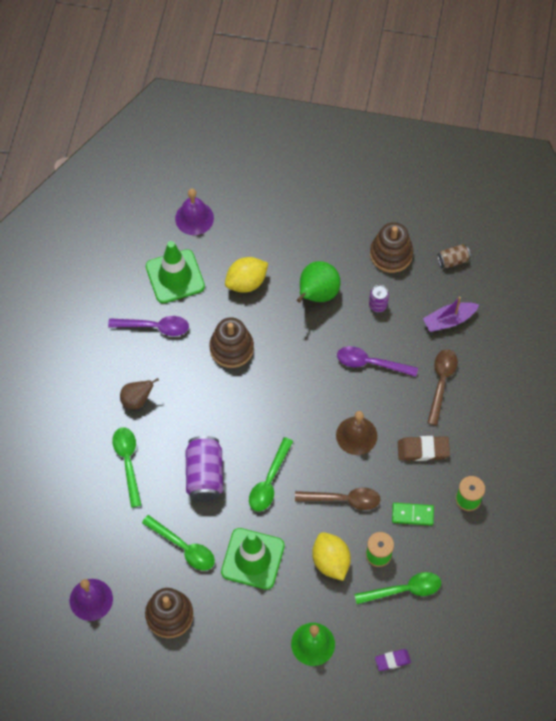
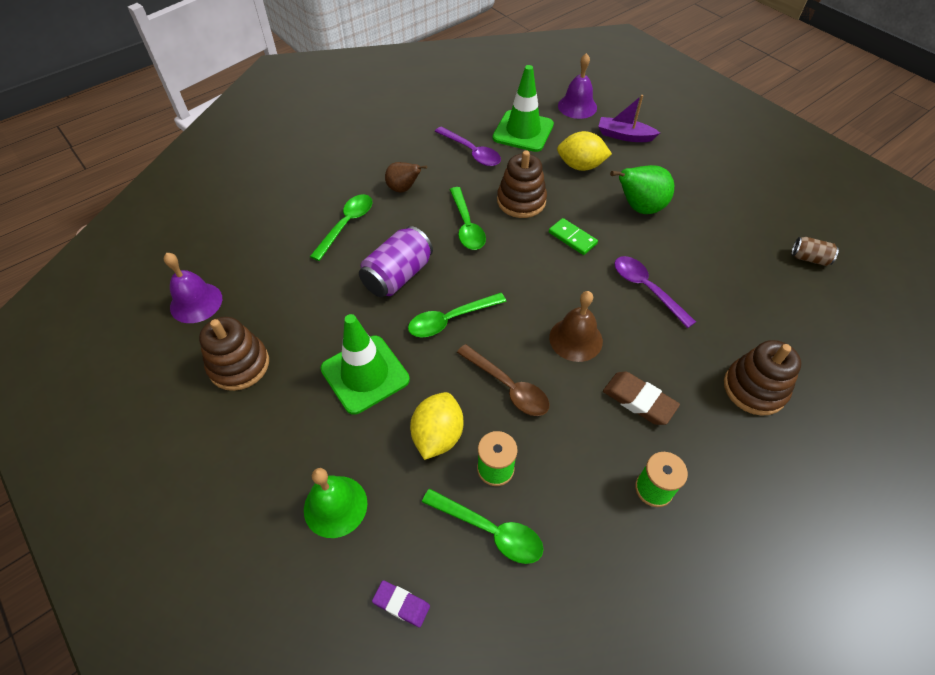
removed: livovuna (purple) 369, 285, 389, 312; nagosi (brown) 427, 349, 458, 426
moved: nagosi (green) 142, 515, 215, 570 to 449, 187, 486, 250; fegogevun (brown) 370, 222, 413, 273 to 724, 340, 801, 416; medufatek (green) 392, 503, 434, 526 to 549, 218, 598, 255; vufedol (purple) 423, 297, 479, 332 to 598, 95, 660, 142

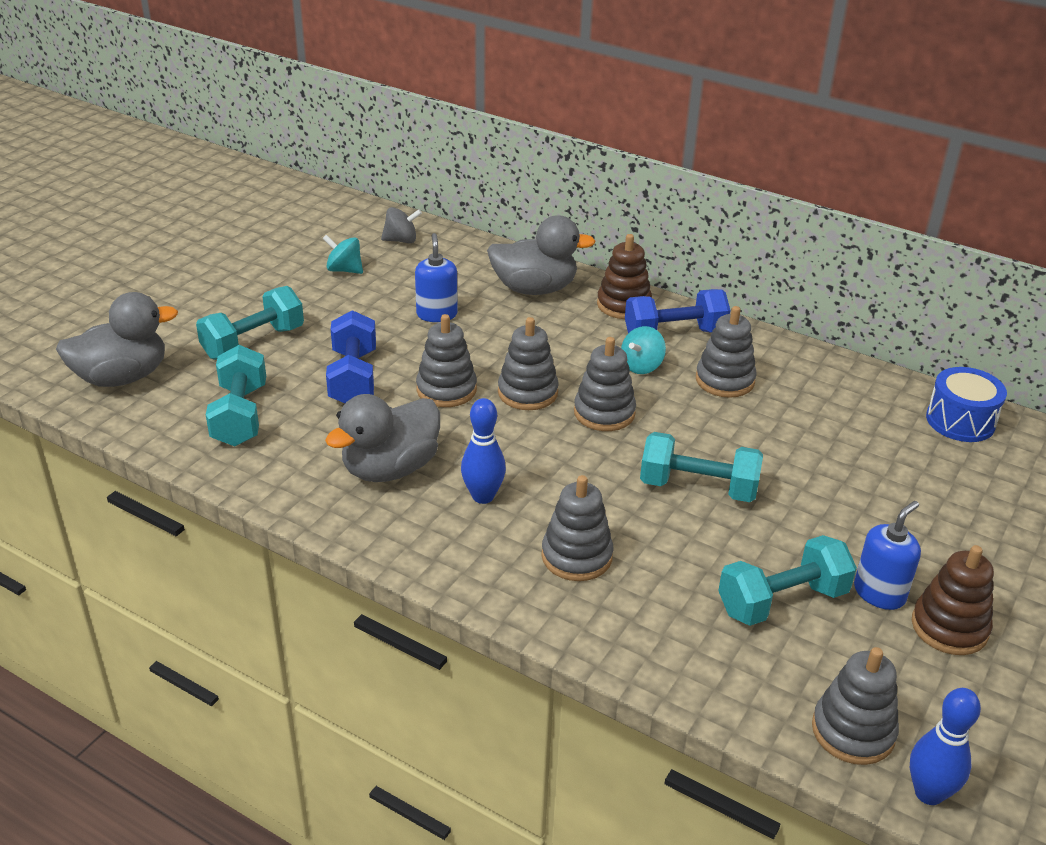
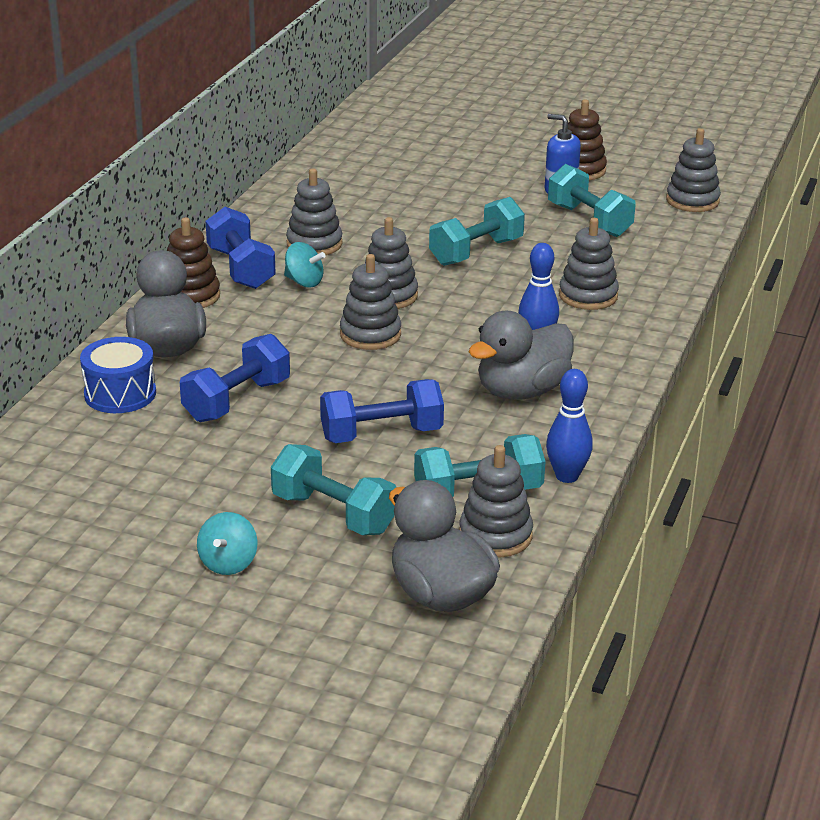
removed: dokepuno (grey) 381, 207, 422, 243
moved: dokepuno (turquoise) 322, 235, 363, 274 to 197, 512, 257, 575; fegogevun (grey) 416, 314, 477, 407 to 459, 445, 533, 557; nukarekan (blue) 910, 688, 981, 805 to 546, 369, 593, 483; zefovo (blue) 926, 367, 1007, 442 to 80, 337, 156, 413
replaced: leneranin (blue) 415, 233, 458, 322 to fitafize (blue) 180, 334, 290, 422
turned: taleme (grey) 325, 394, 440, 482 = 468, 311, 573, 400 105 degrees clockwise; fitafize (turquoise) 640, 432, 763, 502 = 429, 197, 525, 266 45 degrees clockwise

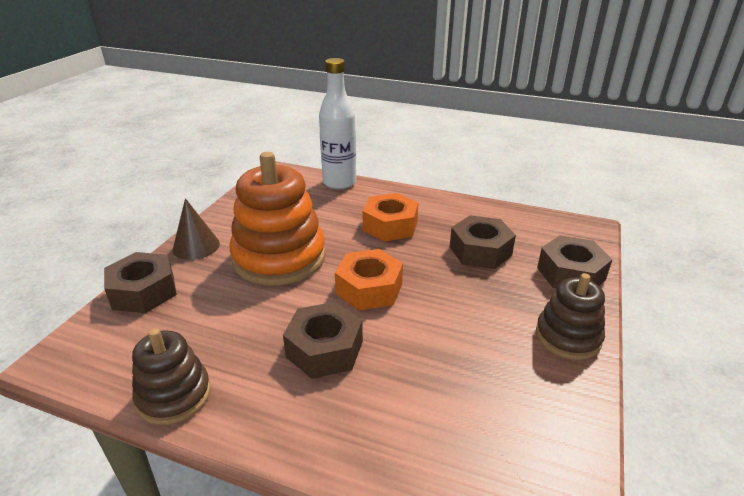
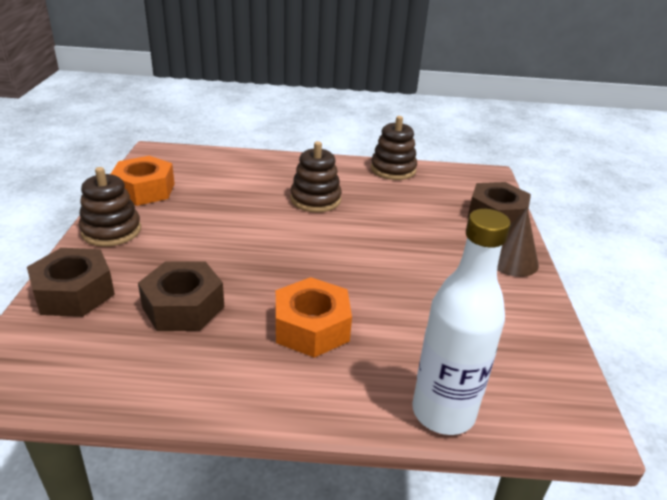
removed: fegogevun (orange) 229, 152, 326, 286
moved: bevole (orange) 335, 249, 403, 311 to 111, 156, 175, 206
replaced: bevole (brown) 283, 302, 363, 379 to fegogevun (brown) 290, 141, 342, 212

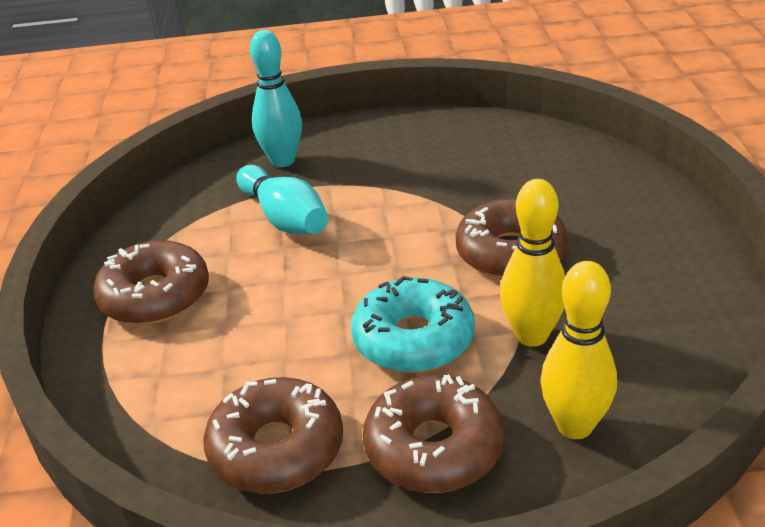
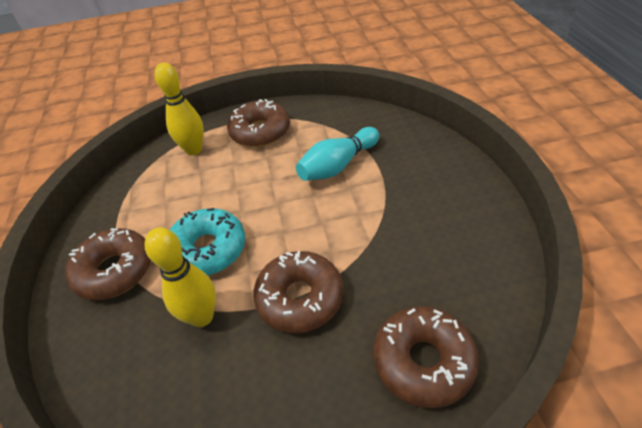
removed: nukarekan (turquoise) 250, 30, 302, 167
moved: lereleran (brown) 203, 377, 343, 493 to 373, 306, 479, 408; nukarekan (yellow) 541, 261, 617, 439 to 155, 63, 204, 155

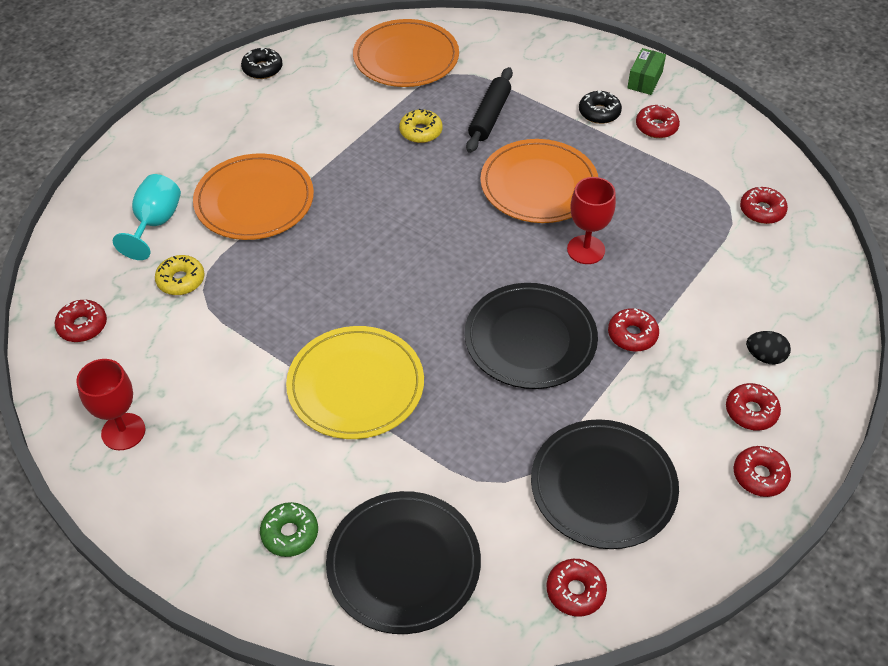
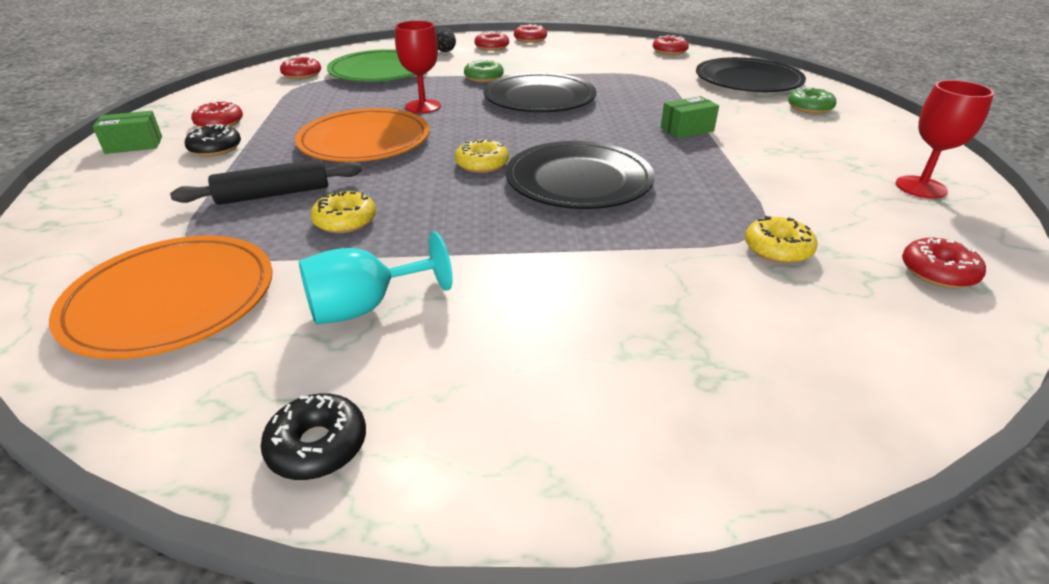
removed: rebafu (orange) 193, 154, 314, 240
added: rebafu (green) 327, 49, 415, 82; lereleran (yellow) 455, 139, 509, 173
moved: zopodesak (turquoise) 113, 174, 181, 260 to 299, 231, 453, 325; rebafu (black) 531, 419, 679, 549 to 505, 141, 655, 209
replaced: rebafu (yellow) 286, 326, 424, 439 to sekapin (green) 661, 96, 719, 139
recoloured: lereleran (red) 608, 308, 659, 352 to lereleran (green) 464, 60, 504, 82

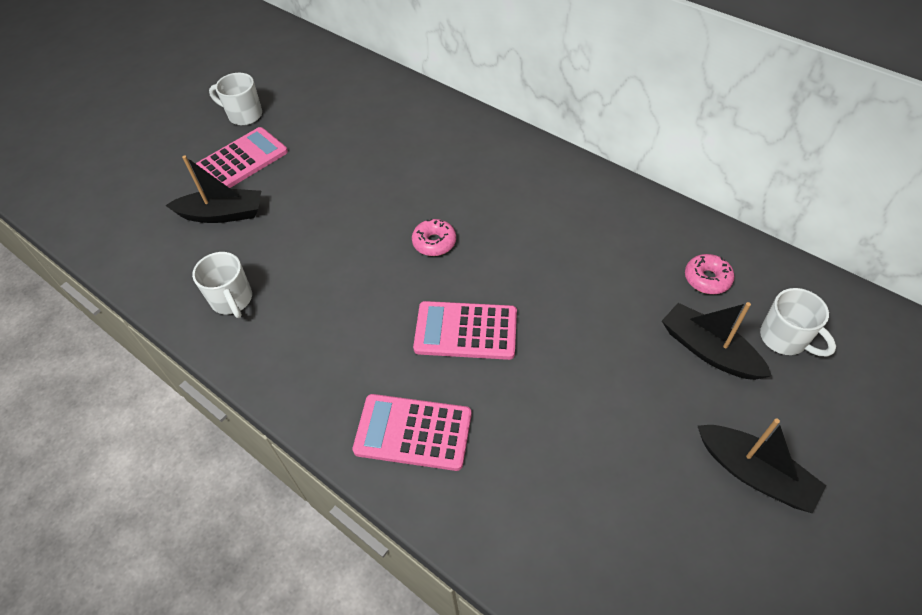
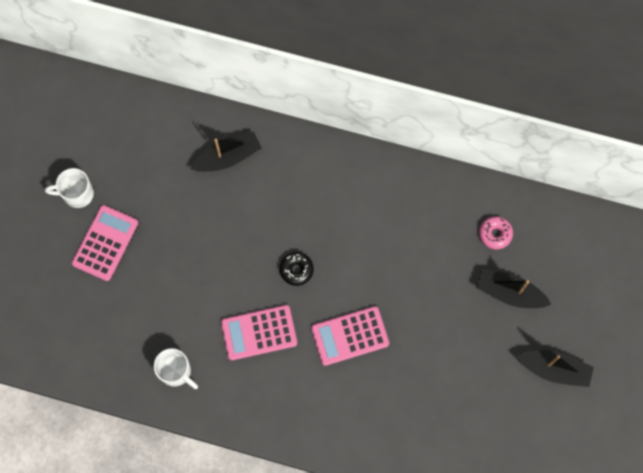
removed: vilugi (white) 760, 288, 836, 356
moved: vufedol (black) 165, 156, 261, 223 to 190, 131, 261, 172; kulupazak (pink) 352, 394, 472, 471 to 221, 305, 297, 360
recoloured: lereleran (pink) 412, 219, 456, 256 to lereleran (black) 280, 252, 314, 286

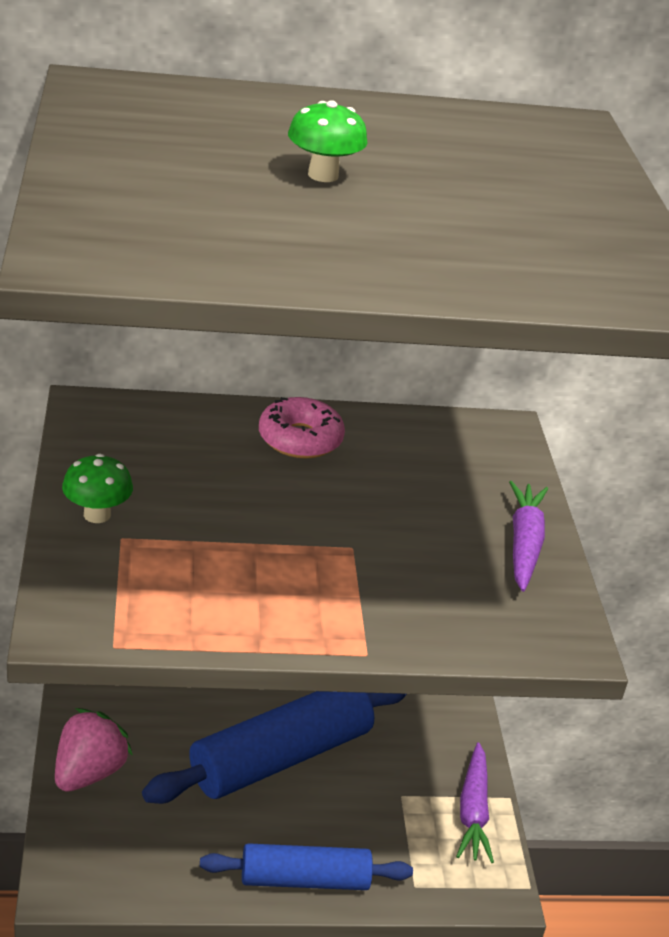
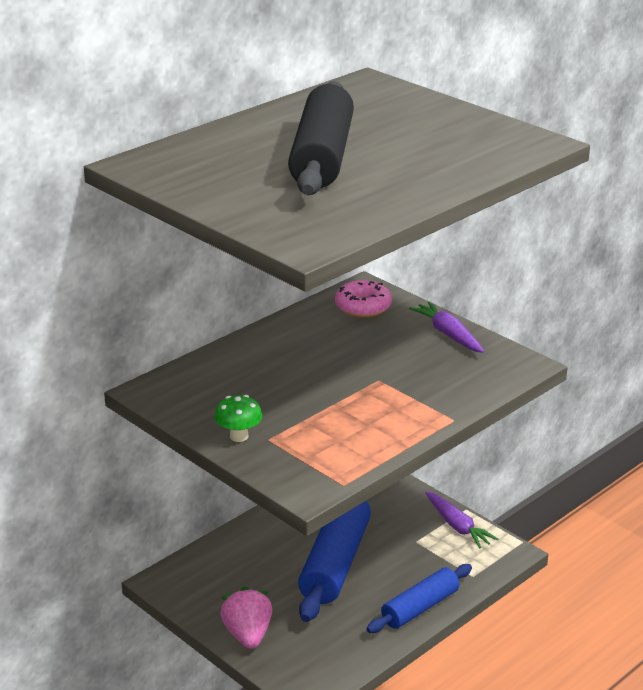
moved: lereleran (pink) 259, 397, 345, 458 to 335, 280, 392, 317
replaced: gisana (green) 288, 100, 368, 182 to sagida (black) 288, 81, 354, 195

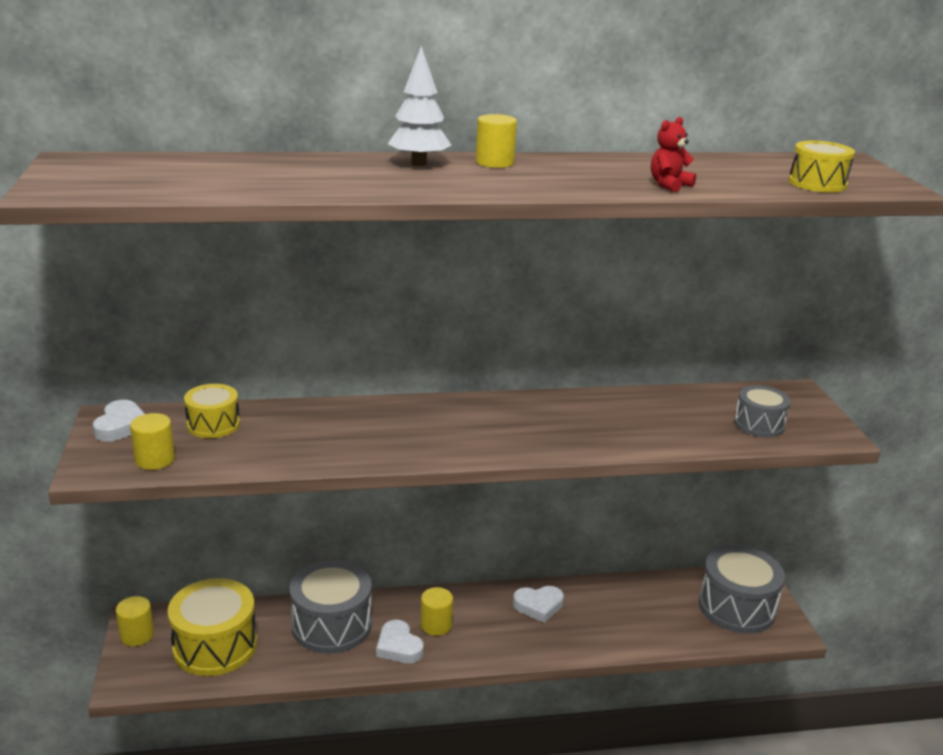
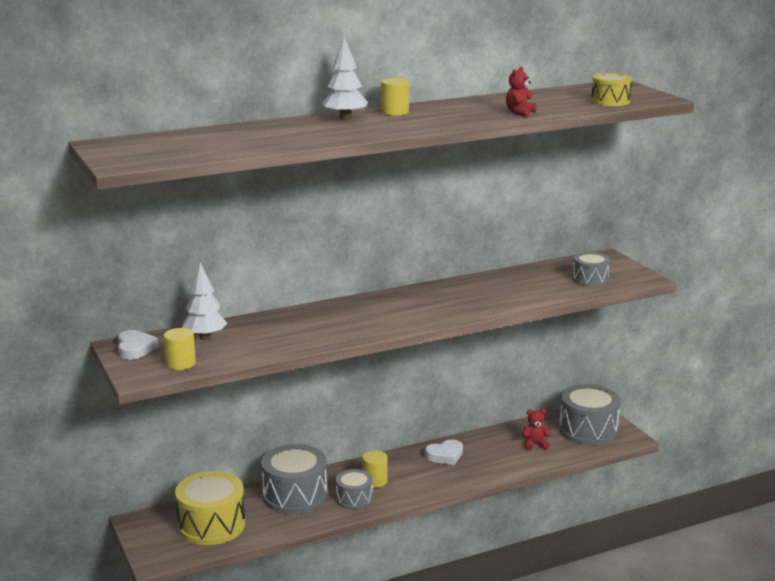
removed: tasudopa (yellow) 116, 596, 154, 646
added: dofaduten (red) 523, 409, 551, 450
replaced: zefovo (yellow) 184, 384, 240, 438 to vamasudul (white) 182, 263, 228, 340; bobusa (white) 376, 620, 424, 663 to zefovo (grey) 336, 469, 373, 510

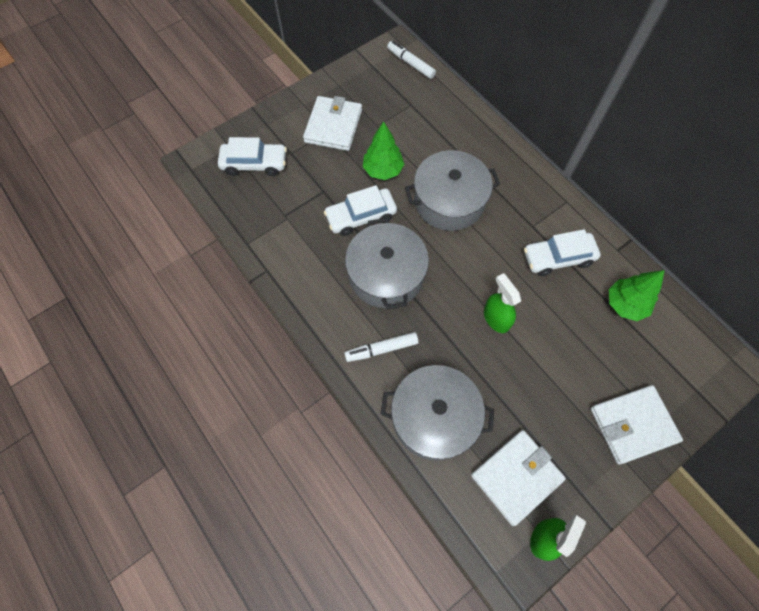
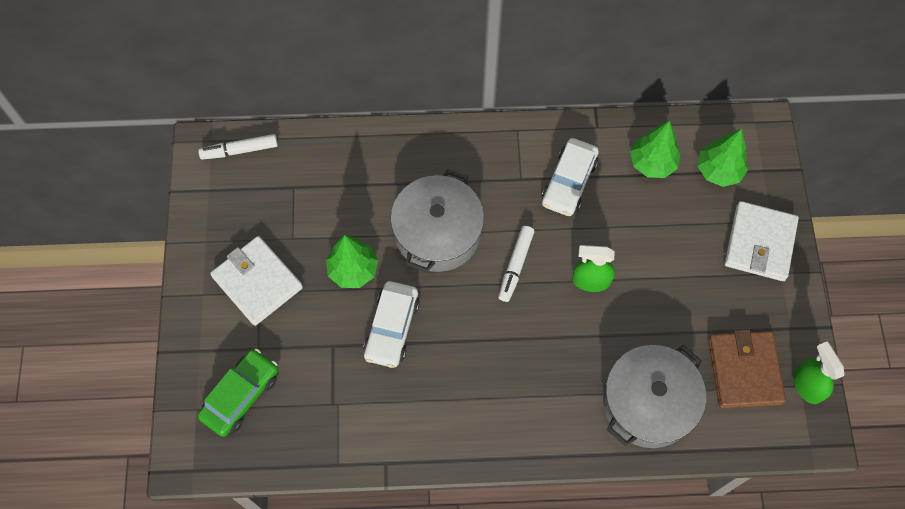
removed: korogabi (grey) 345, 218, 429, 310
added: vamasudul (green) 697, 129, 748, 187
moved: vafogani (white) 344, 332, 419, 362 to 498, 226, 534, 302
recoloured: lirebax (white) 218, 137, 287, 176 to lirebax (green) 198, 349, 278, 437; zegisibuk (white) 471, 430, 566, 526 to zegisibuk (brown) 708, 329, 786, 408

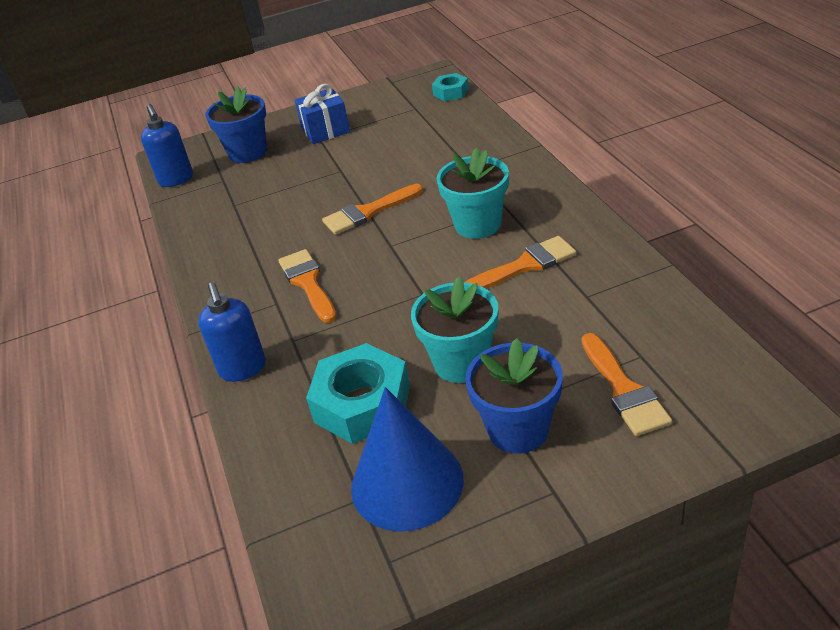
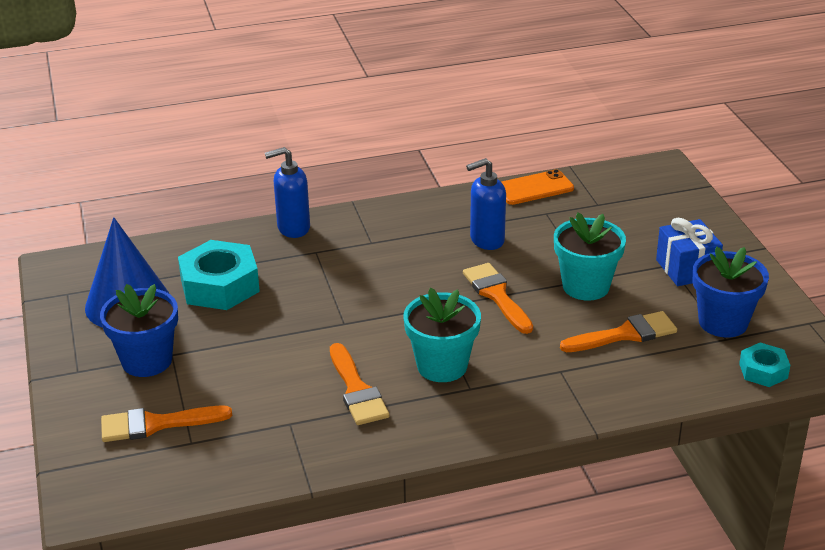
added: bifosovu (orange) 501, 169, 574, 205
moved: leneranin (blue) 141, 104, 193, 187 to 466, 158, 506, 250; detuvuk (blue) 205, 87, 267, 163 to 692, 246, 769, 338; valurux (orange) 278, 249, 337, 323 to 560, 311, 677, 352; detuvuk (turquoise) 411, 276, 498, 383 to 554, 212, 626, 301

